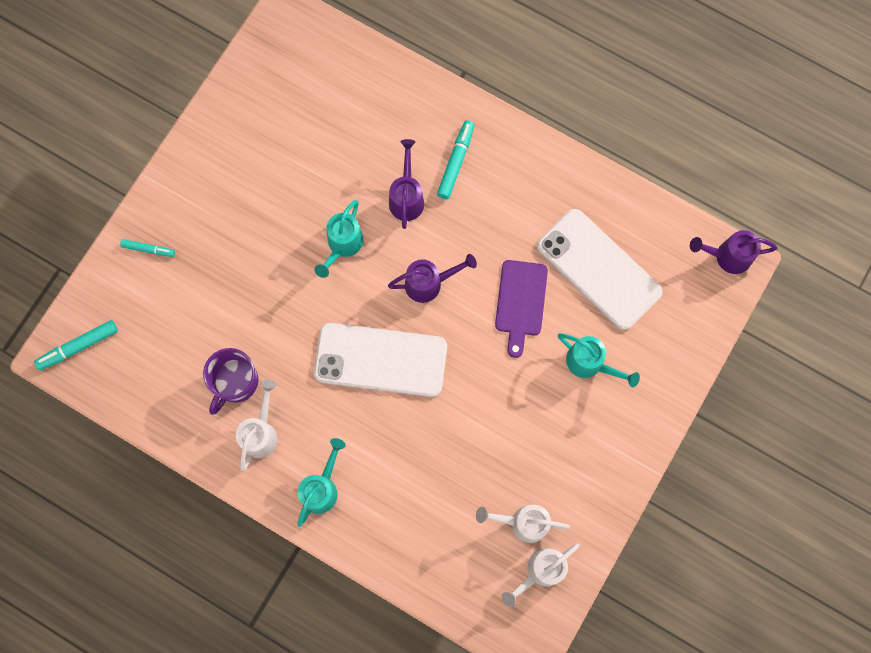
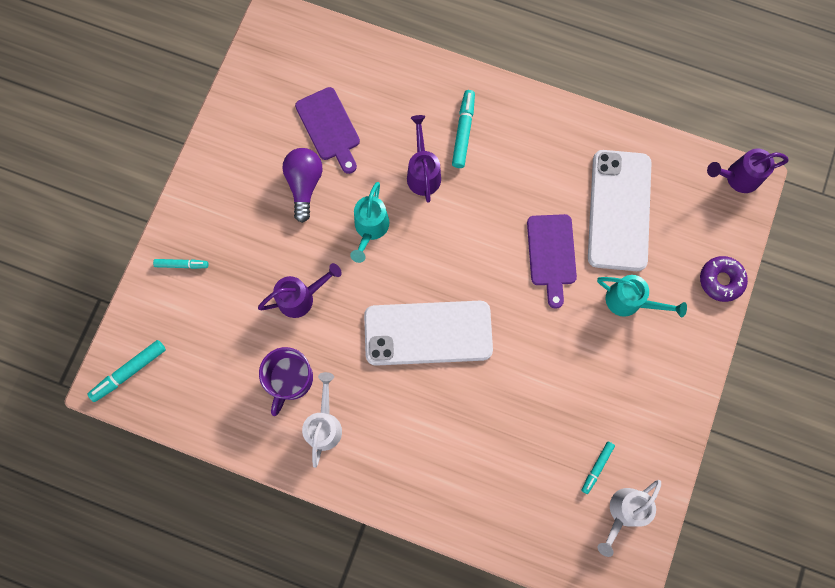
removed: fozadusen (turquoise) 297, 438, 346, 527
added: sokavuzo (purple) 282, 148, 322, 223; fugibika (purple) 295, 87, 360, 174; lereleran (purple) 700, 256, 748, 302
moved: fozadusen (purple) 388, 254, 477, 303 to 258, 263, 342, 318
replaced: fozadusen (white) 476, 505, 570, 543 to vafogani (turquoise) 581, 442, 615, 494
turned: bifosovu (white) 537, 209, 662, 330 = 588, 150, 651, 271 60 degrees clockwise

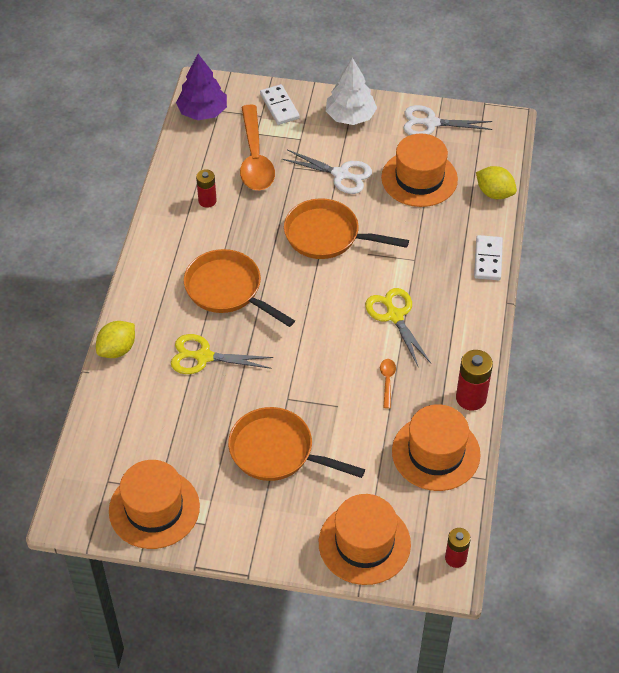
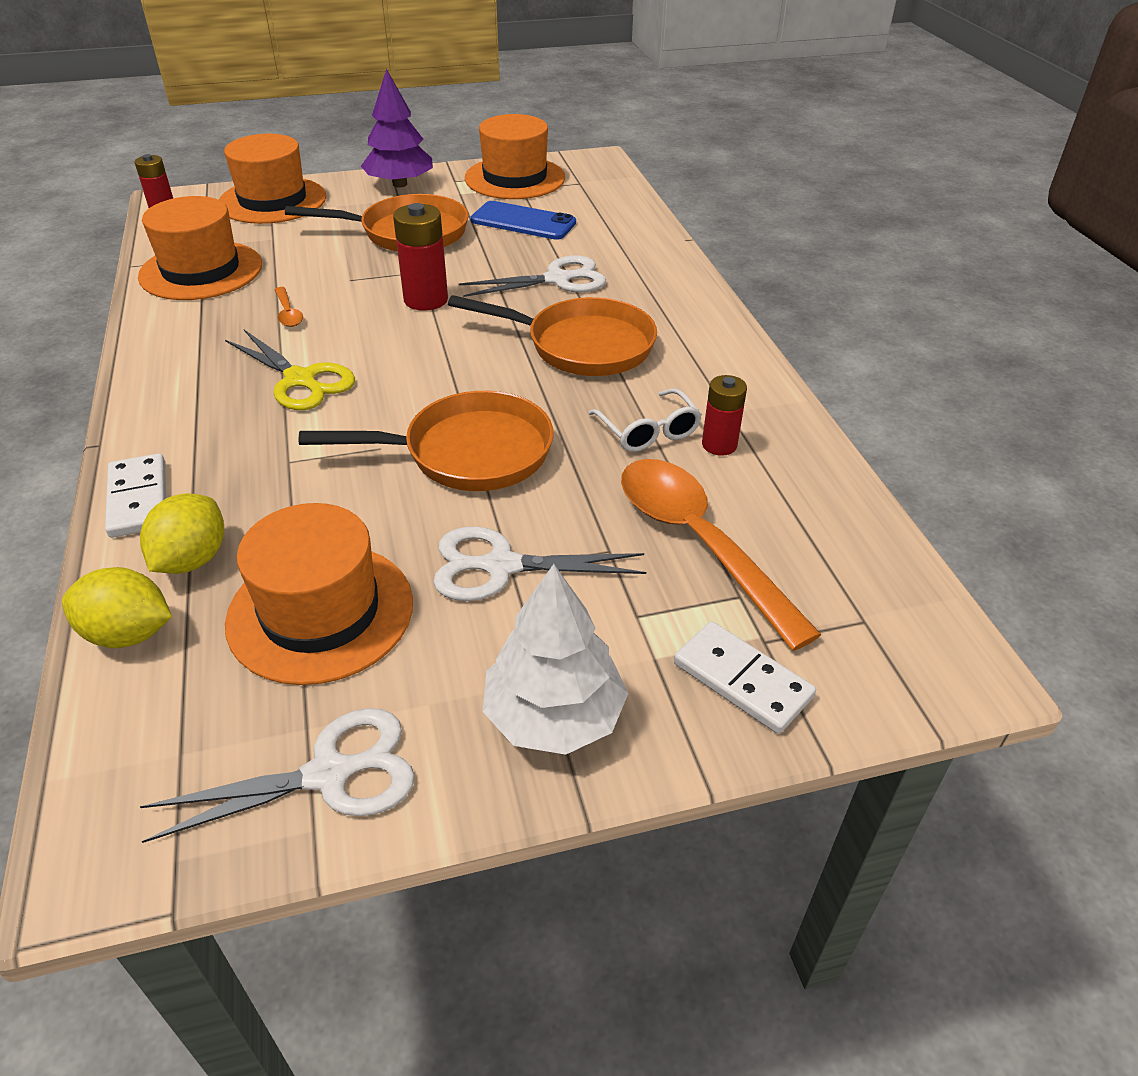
added: bifosovu (blue) 471, 201, 576, 240; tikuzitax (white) 588, 388, 702, 452
moved: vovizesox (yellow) 96, 321, 135, 358 to 140, 493, 224, 574; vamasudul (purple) 176, 54, 227, 120 to 361, 69, 433, 187; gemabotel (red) 456, 350, 493, 411 to 393, 203, 448, 311
recoloured: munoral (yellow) 171, 334, 274, 374 to munoral (white) 459, 255, 606, 297

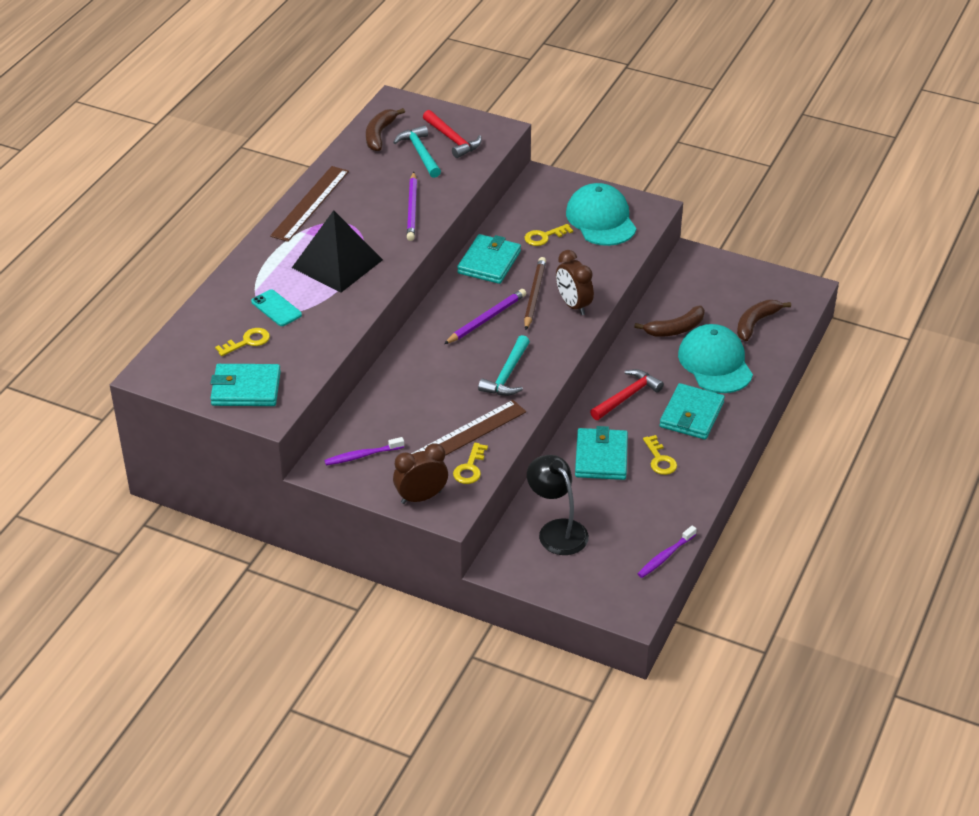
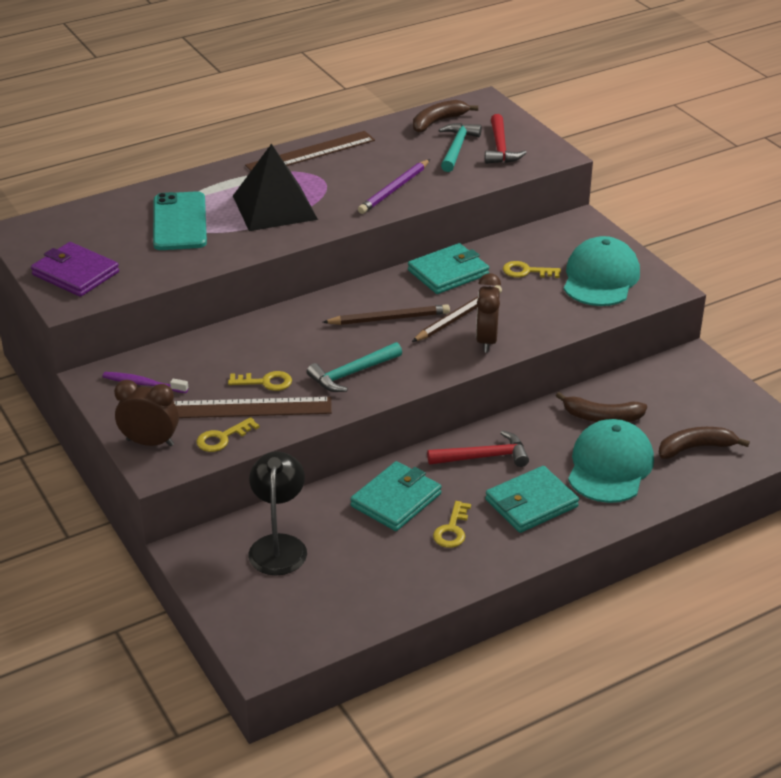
removed: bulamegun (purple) 638, 526, 697, 578
moved: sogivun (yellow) 215, 328, 270, 356 to 228, 371, 292, 391
recoloured: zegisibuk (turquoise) 210, 364, 281, 406 to zegisibuk (purple) 31, 242, 119, 297; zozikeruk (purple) 444, 289, 526, 344 to zozikeruk (brown) 323, 304, 450, 325
resized: bifosovu (turquoise) 251, 289, 302, 326 = 153, 191, 207, 250 x1.76

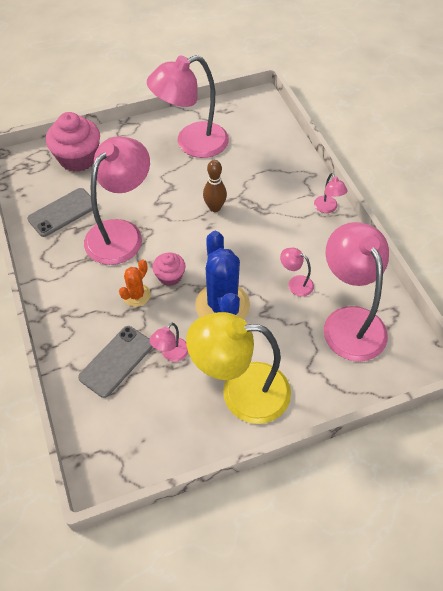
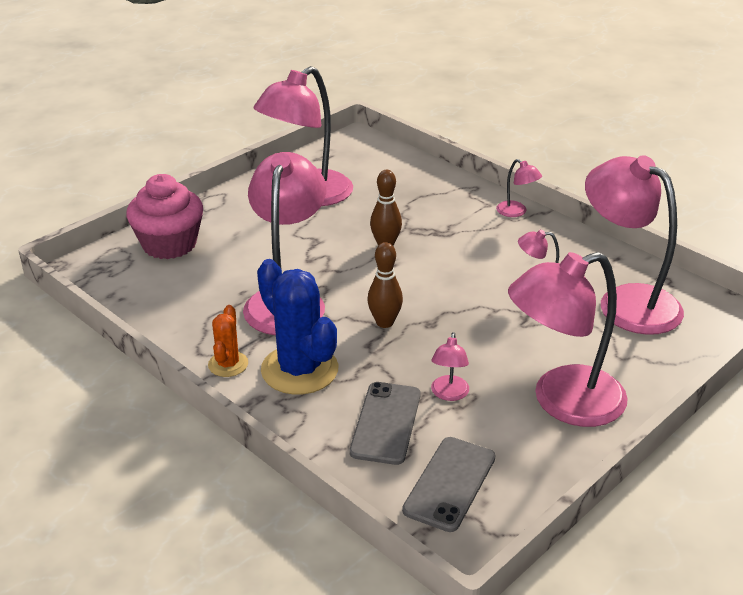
moved: bifosovu (grey) 27, 188, 92, 237 to 402, 437, 496, 532; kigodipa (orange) 119, 259, 151, 307 to 208, 305, 248, 377; kigodipa (blue) 195, 231, 250, 319 to 257, 259, 338, 395
replaced: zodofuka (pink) 152, 253, 186, 286 to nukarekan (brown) 368, 242, 403, 328
recoloured: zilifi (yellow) 186, 312, 291, 424 to zilifi (pink) 508, 252, 628, 427

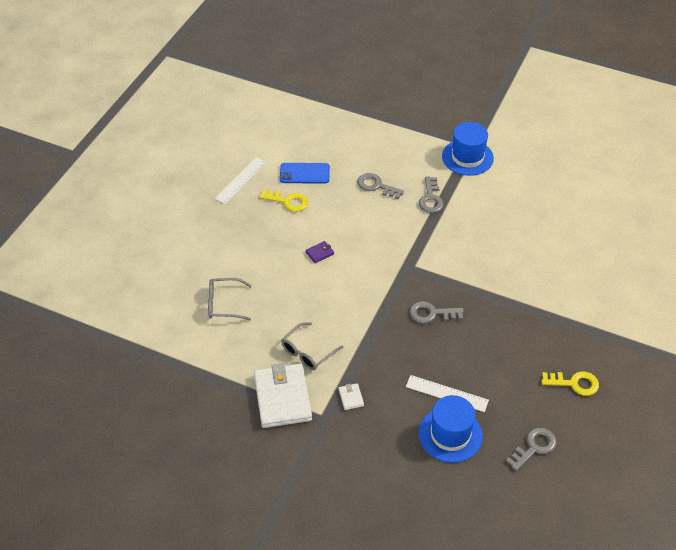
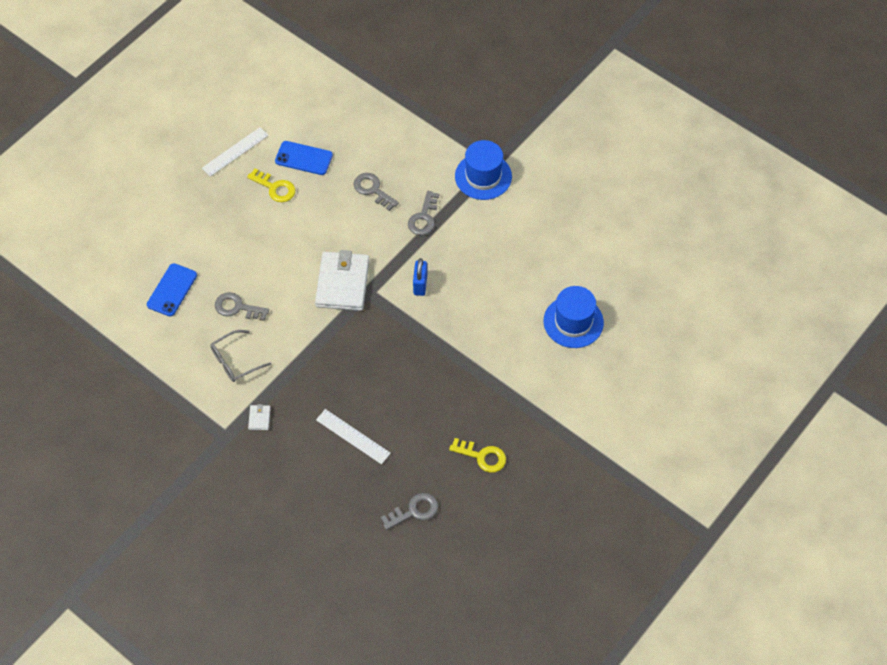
removed: zegisibuk (purple) 305, 241, 334, 263
added: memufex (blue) 413, 258, 427, 296
moved: zegisibuk (white) 254, 363, 312, 428 to 315, 250, 370, 311; sogivun (grey) 410, 301, 464, 323 to 215, 292, 269, 321; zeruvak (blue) 419, 395, 483, 463 to 544, 286, 604, 348
replaced: tikuzitax (grey) 208, 278, 252, 320 to bifosovu (blue) 147, 263, 197, 316

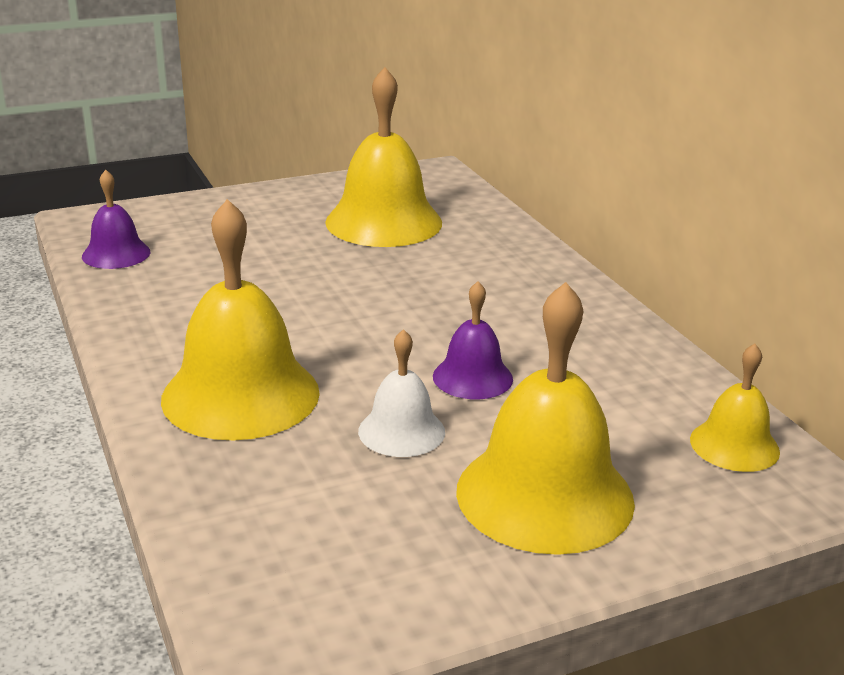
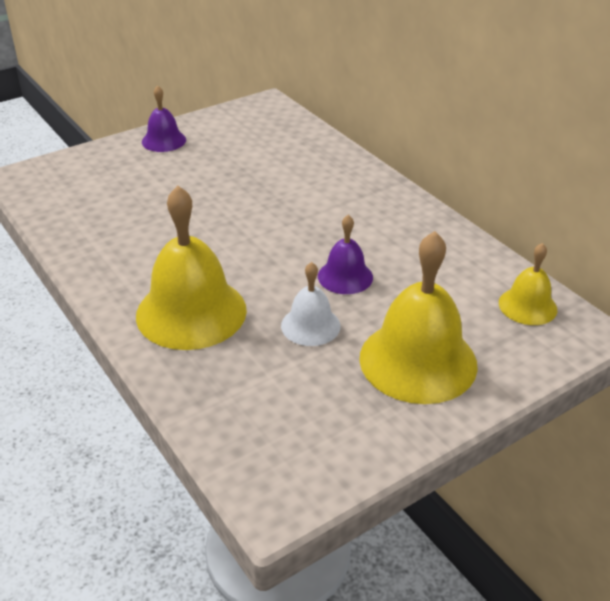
removed: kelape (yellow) 325, 67, 442, 247
moved: kelape (purple) 82, 170, 150, 269 to 142, 85, 186, 152

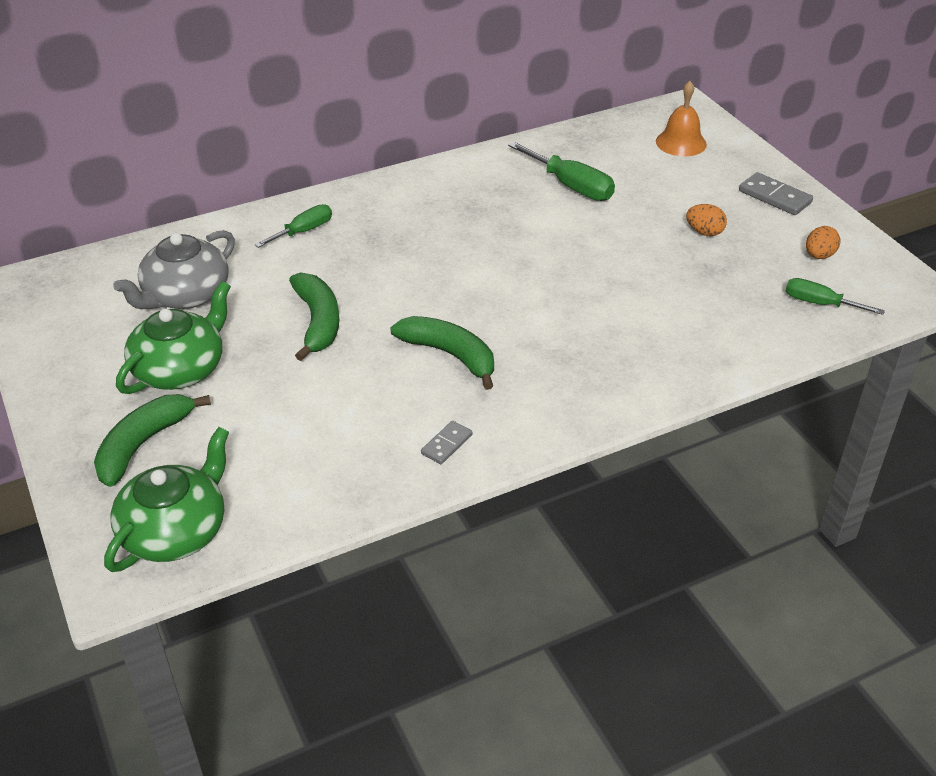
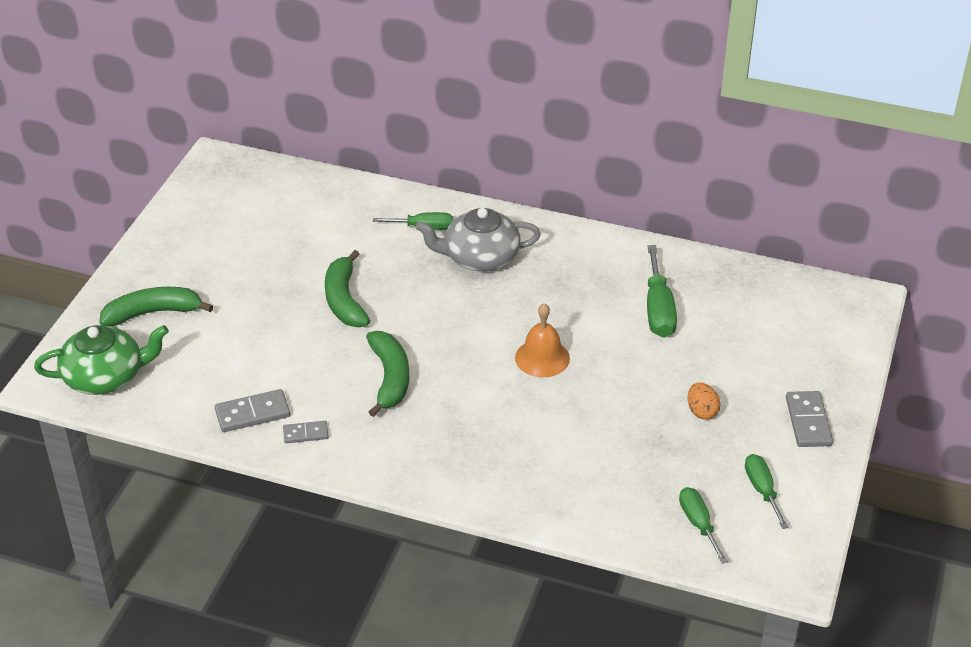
removed: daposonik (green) 116, 281, 231, 394
added: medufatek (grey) 215, 389, 290, 432
moved: daposonik (grey) 113, 230, 235, 309 to 415, 208, 541, 271; kelape (orange) 656, 81, 707, 156 to 515, 303, 570, 377
replaced: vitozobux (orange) 806, 226, 840, 259 to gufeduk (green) 745, 454, 789, 529
turned: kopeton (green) 289, 272, 339, 361 = 325, 250, 370, 327 135 degrees clockwise

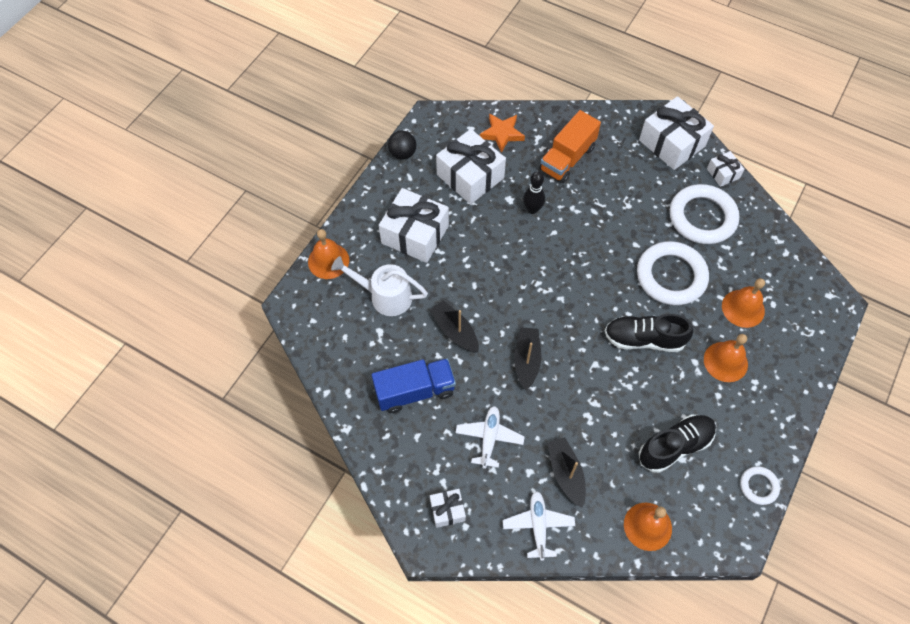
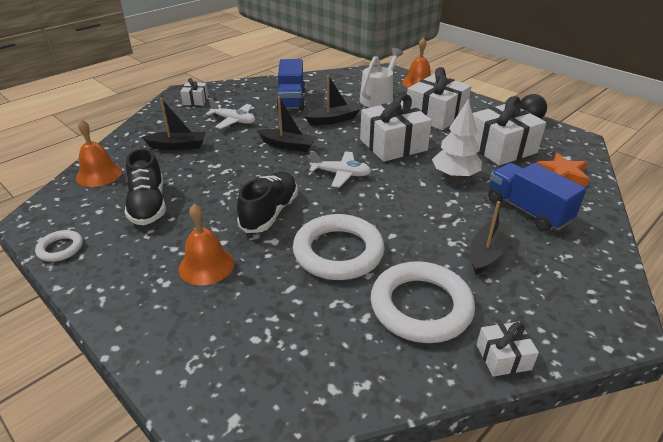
removed: kelape (orange) 722, 278, 765, 328
added: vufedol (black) 470, 201, 512, 275
moved: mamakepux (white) 503, 491, 575, 561 to 309, 151, 371, 188; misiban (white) 639, 96, 714, 170 to 360, 94, 432, 162
replaced: nukarekan (black) 523, 171, 545, 214 to vamasudul (white) 432, 99, 482, 179
recoloured: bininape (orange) 539, 110, 601, 183 to bininape (blue) 488, 163, 586, 231

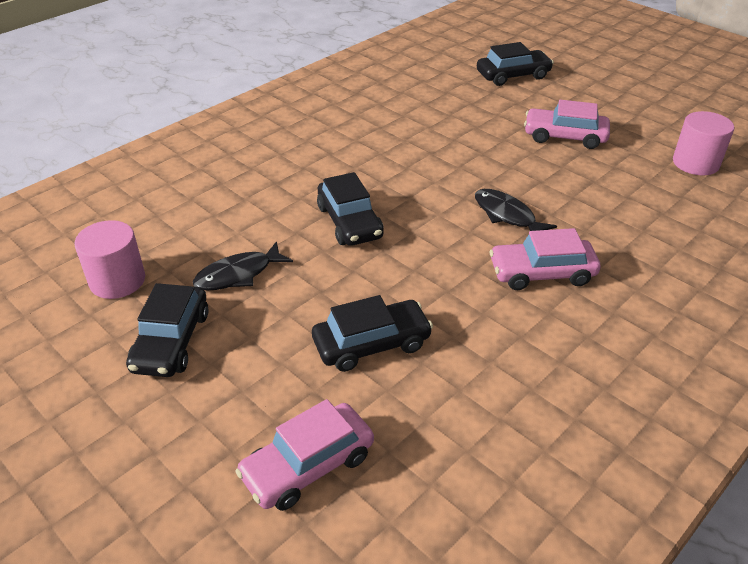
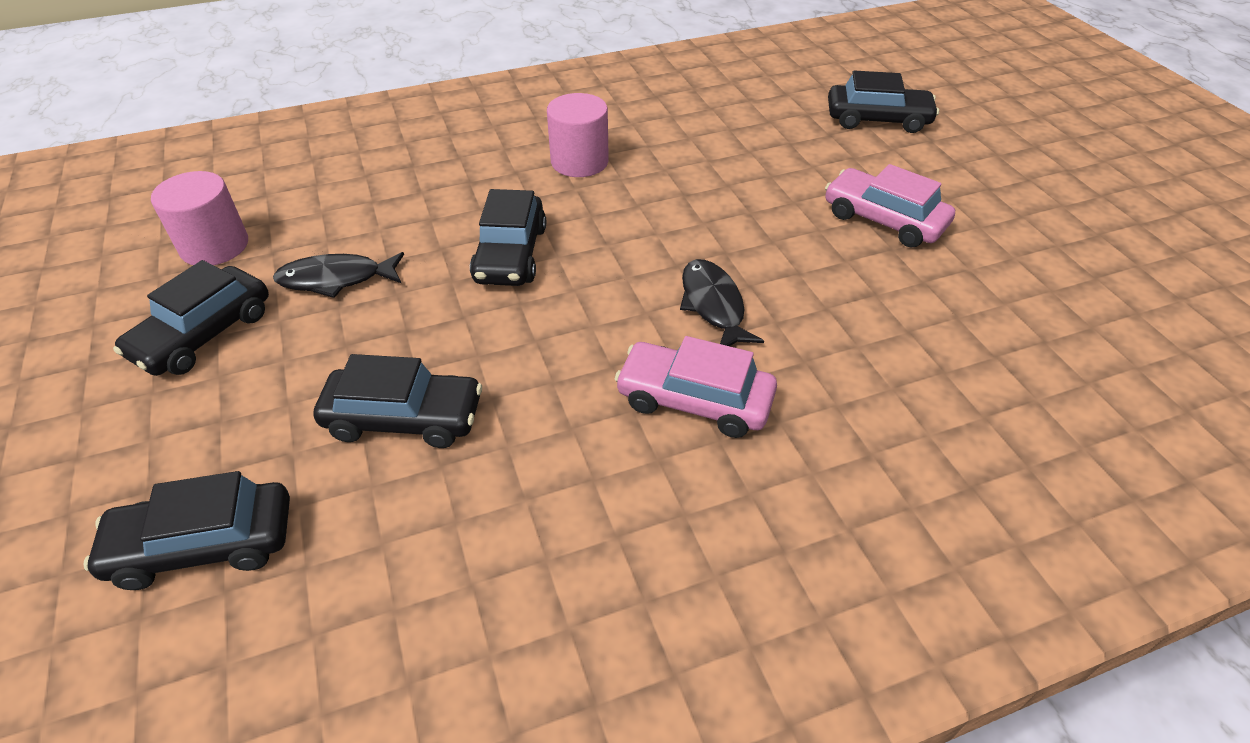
moved: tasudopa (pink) 673, 111, 734, 175 to 547, 93, 609, 177
recoloured: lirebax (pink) 235, 399, 374, 511 to lirebax (black) 84, 471, 290, 590

